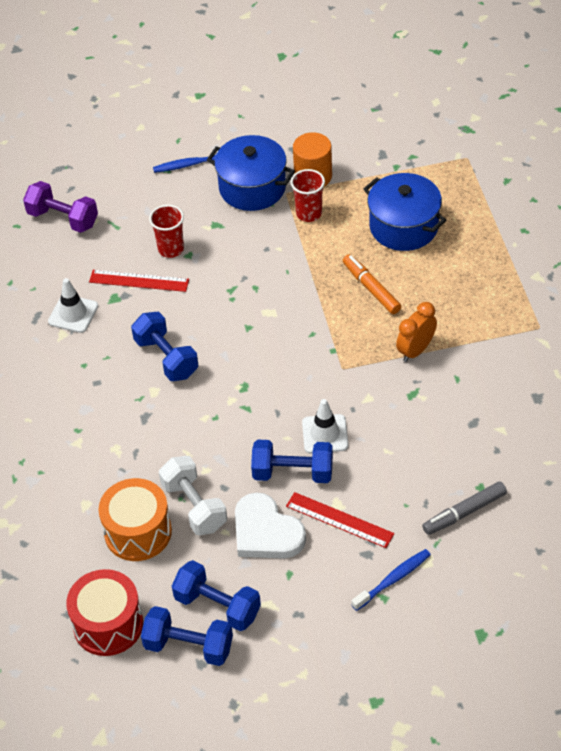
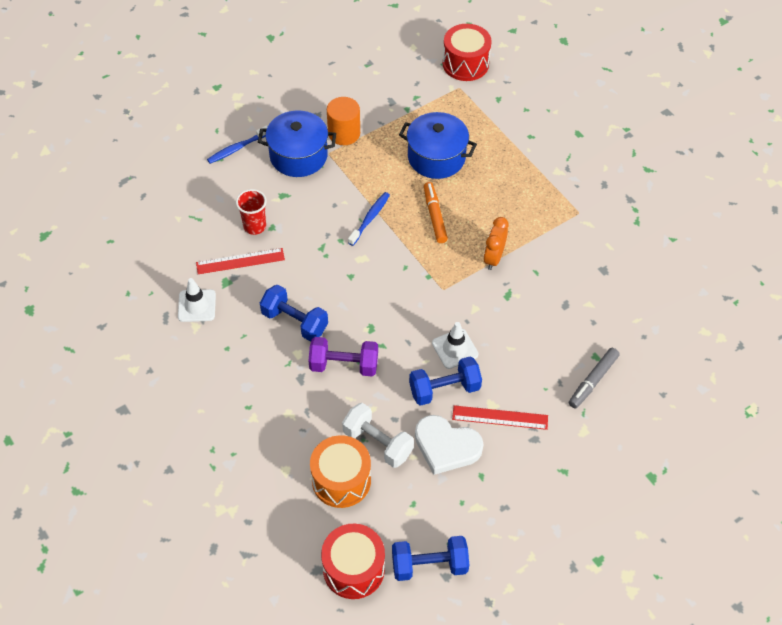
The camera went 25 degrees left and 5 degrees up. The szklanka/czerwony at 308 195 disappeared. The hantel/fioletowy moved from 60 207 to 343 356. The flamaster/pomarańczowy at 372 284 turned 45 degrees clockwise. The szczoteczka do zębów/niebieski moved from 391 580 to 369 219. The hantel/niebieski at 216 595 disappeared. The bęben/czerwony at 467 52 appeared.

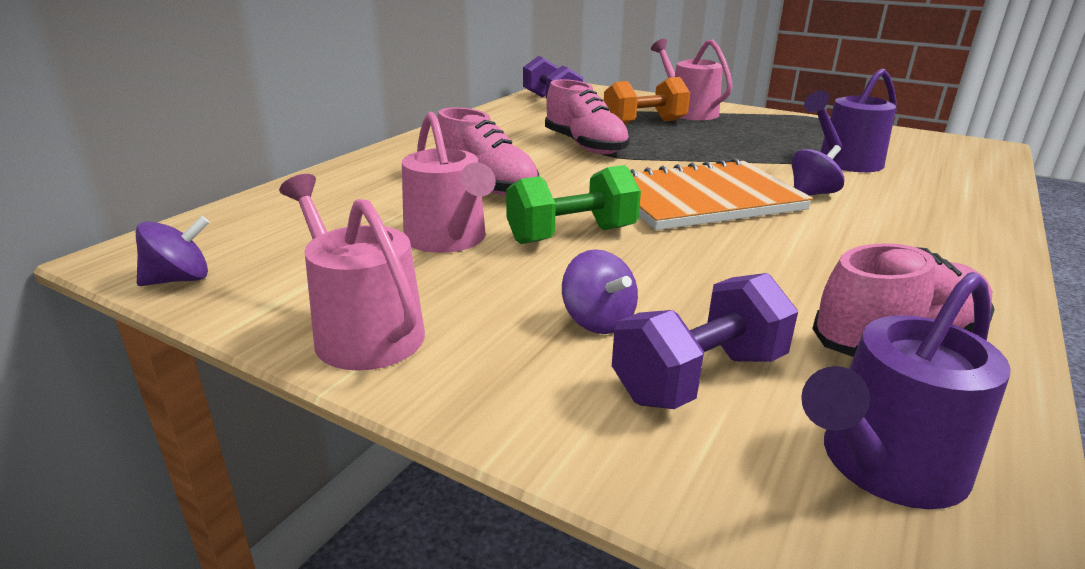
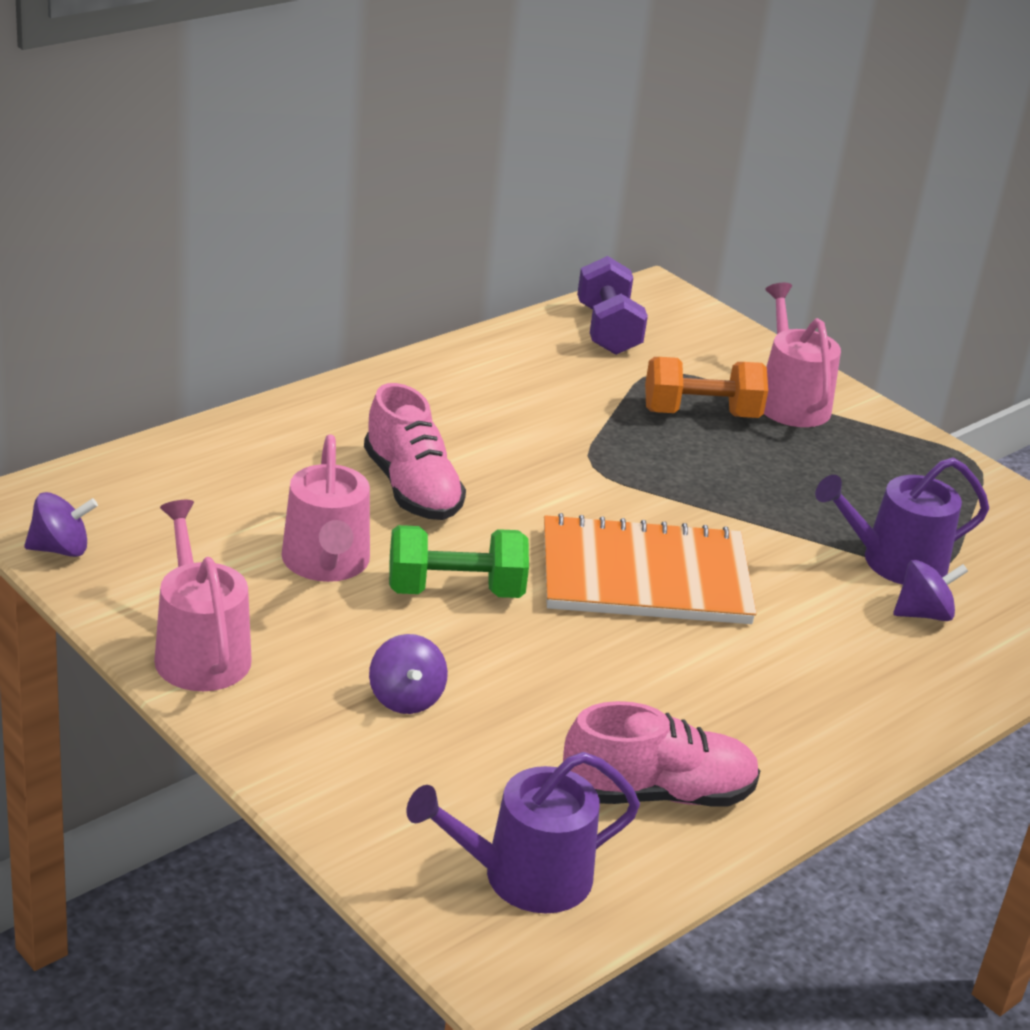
The camera went 15 degrees right and 5 degrees up. The but/różowy at 587 116 disappeared. The bączek/fioletowy moved from 818 170 to 931 590. The hantel/fioletowy at 705 341 disappeared.

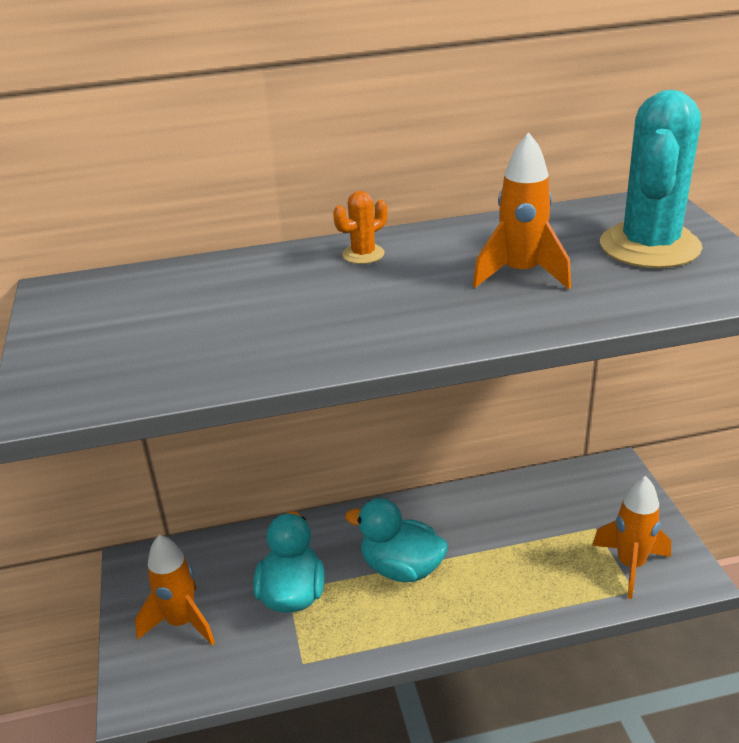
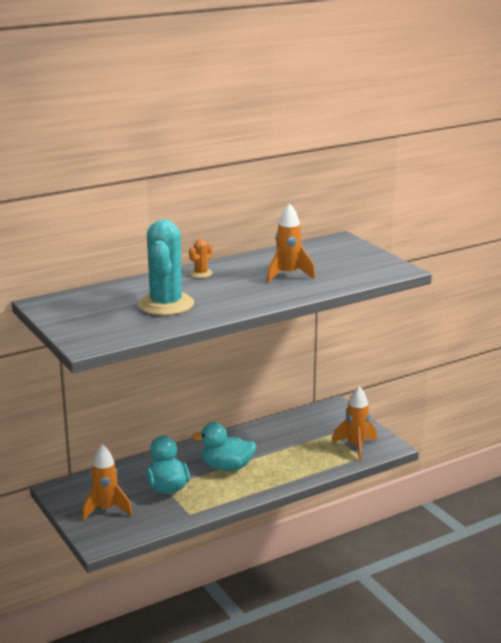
The camera went 20 degrees left and 10 degrees down. The kaktus/turkusowy moved from 651 179 to 166 267.

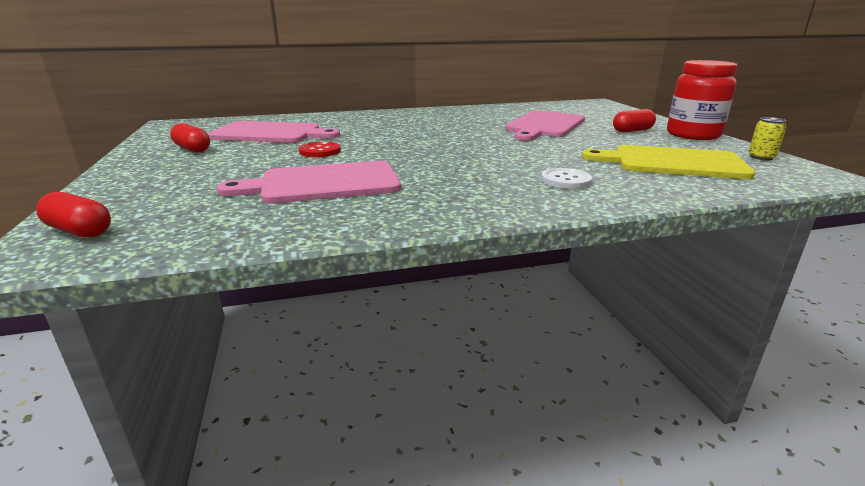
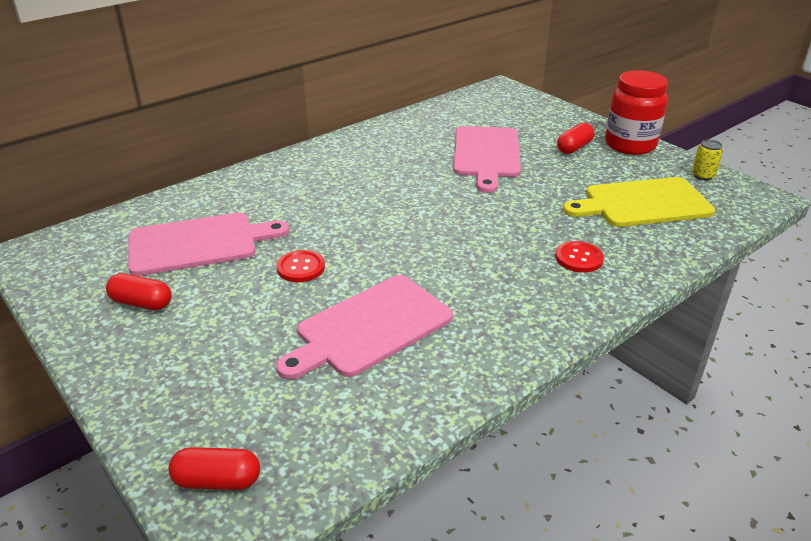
The camera went 25 degrees left and 10 degrees up. The guzik/biały at 566 178 became the guzik/czerwony at 579 257.

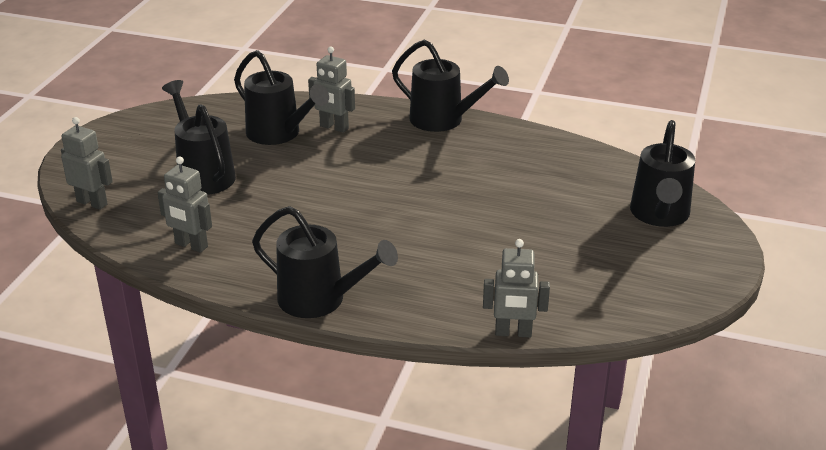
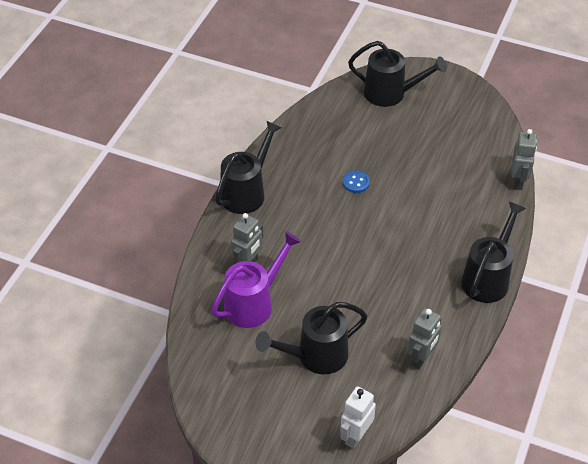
The camera went 85 degrees left and 15 degrees up. The konewka/czarny at 281 97 became the konewka/fioletowy at 256 279. The robot/szary at 87 163 became the robot/biały at 358 417. The guzik/niebieski at 356 182 appeared.

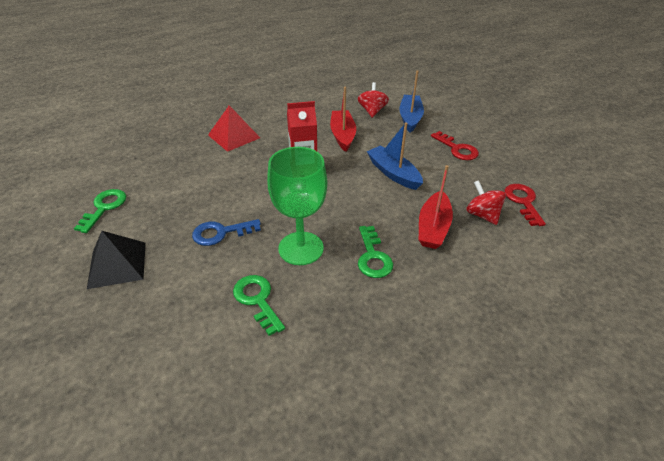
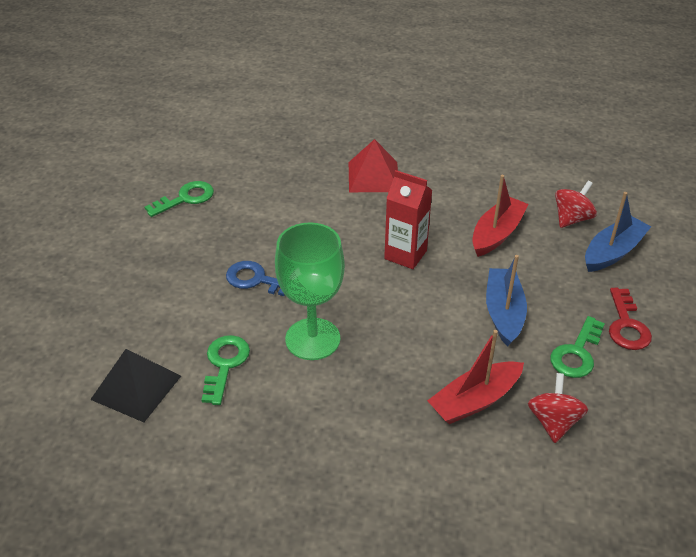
The camera went 40 degrees right and 0 degrees up. The klucz/czerwony at 525 205 disappeared. The klucz/zielony moved from 375 252 to 577 347. The piramida/czarny moved from 116 260 to 135 385.

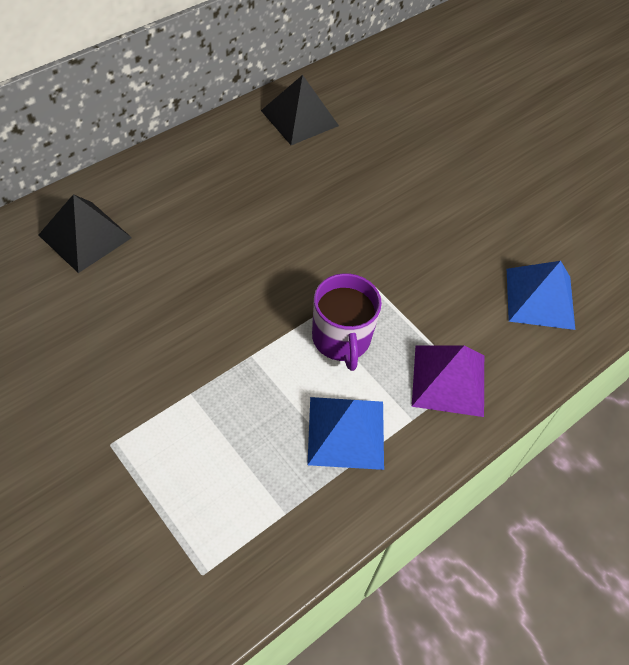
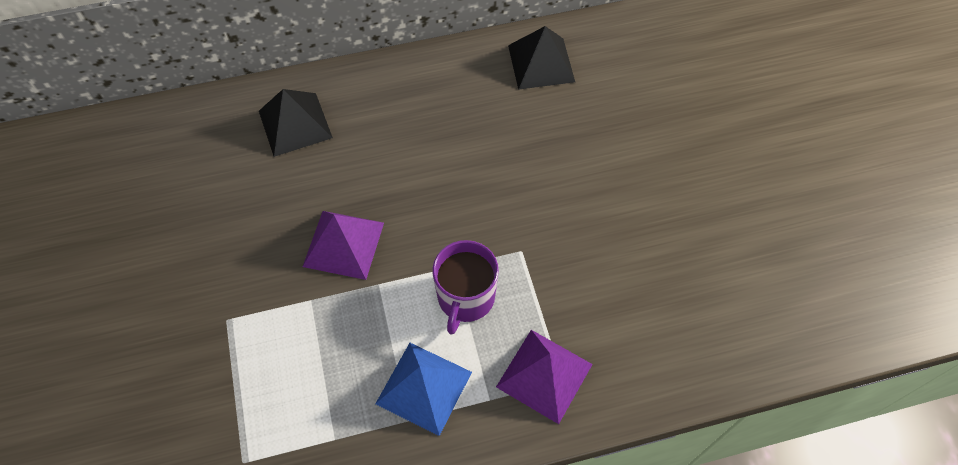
The camera went 30 degrees right and 5 degrees up. The piramida/niebieski at 541 295 disappeared. The piramida/fioletowy at 343 245 appeared.

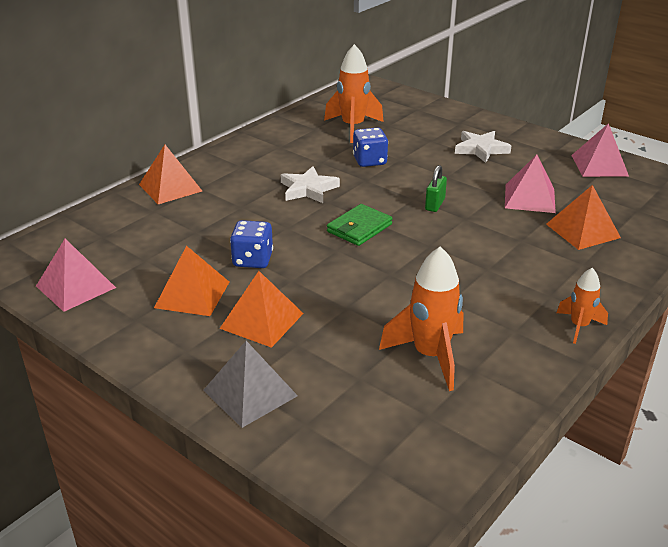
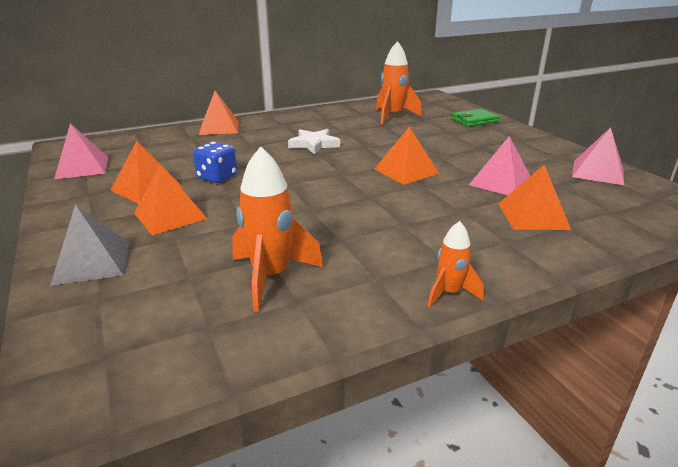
The camera went 25 degrees right and 5 degrees down. The kostka do gry/niebieski at 370 147 disappeared. The gwiazda/biały at 483 147 disappeared. The kłódka/zielony at 436 188 was replaced by the piramida/pomarańczowy at 406 155. The portfel/zielony moved from 360 225 to 475 118.

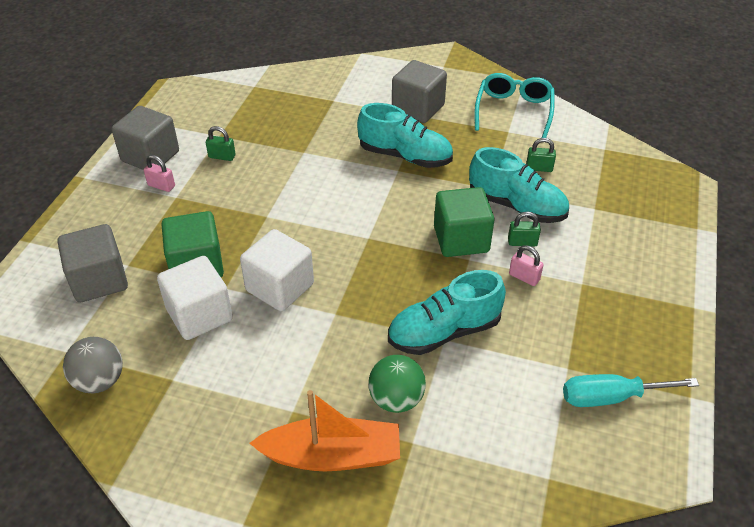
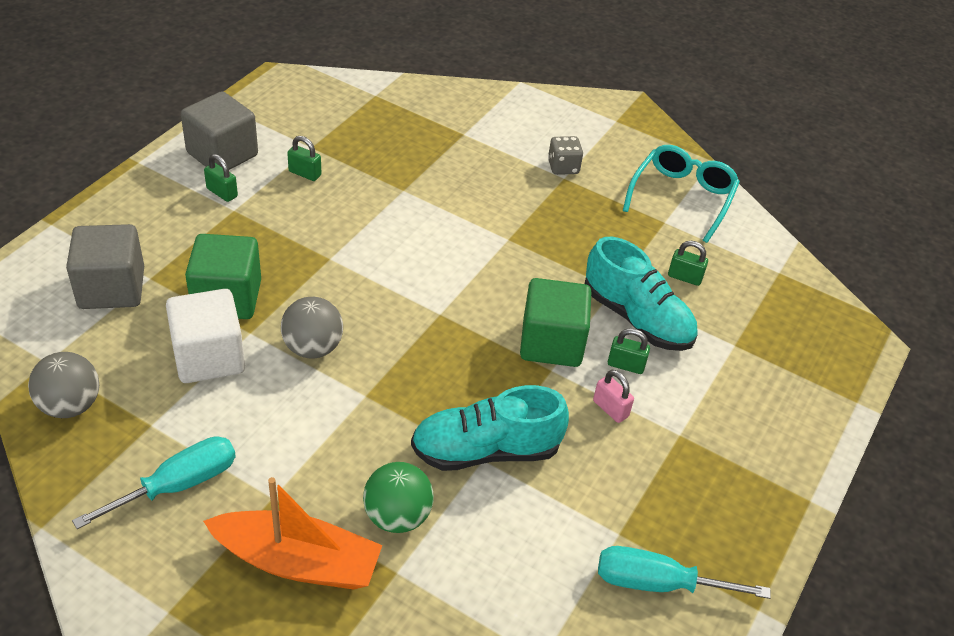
The camera went 10 degrees right and 0 degrees up. The sześcian/szary at 419 91 was replaced by the kostka do gry/szary at 565 155. The but/turkusowy at 405 135 disappeared. The kłódka/różowy at 159 173 became the kłódka/zielony at 221 178. The sześcian/biały at 277 270 was replaced by the piłka/szary at 312 327. The śrubokręt/turkusowy at 154 482 appeared.

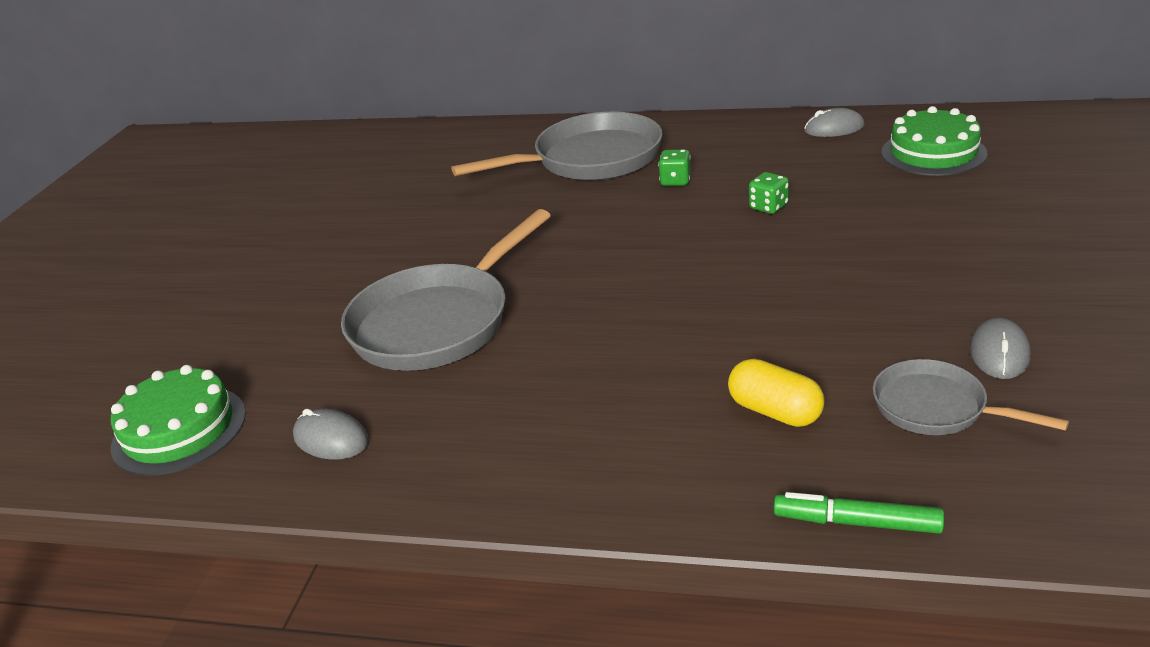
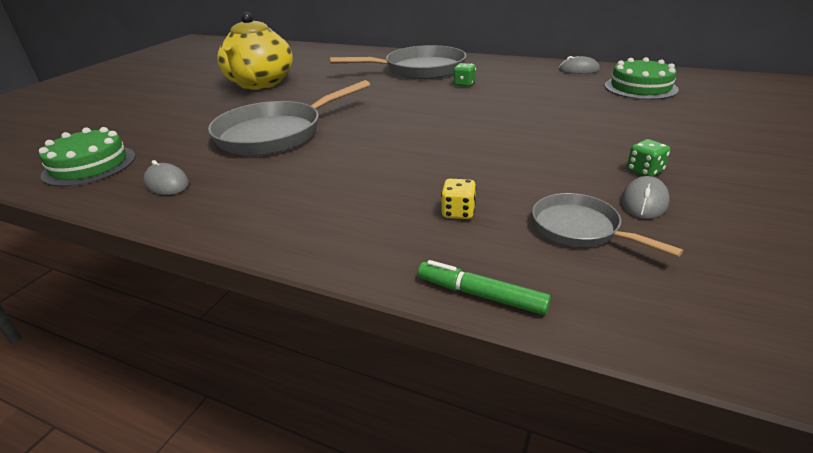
The camera went 10 degrees right and 0 degrees up. The kostka do gry/zielony moved from 769 193 to 648 158. The kapsułka/żółty at 776 393 was replaced by the kostka do gry/żółty at 458 199. The imbryk/żółty at 255 51 appeared.

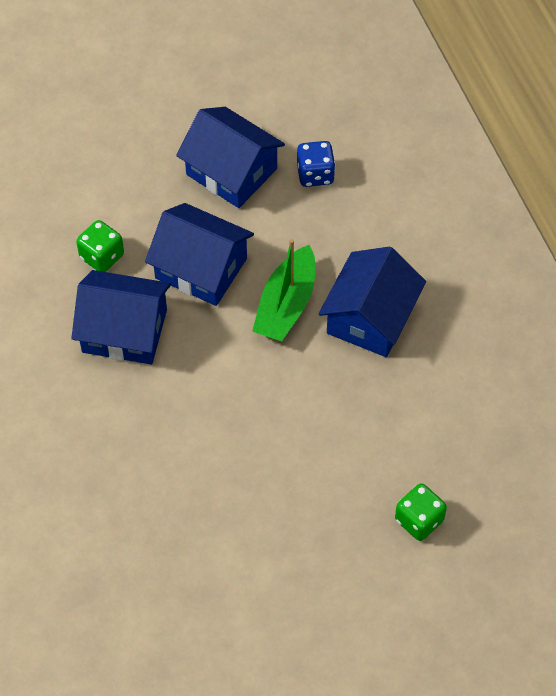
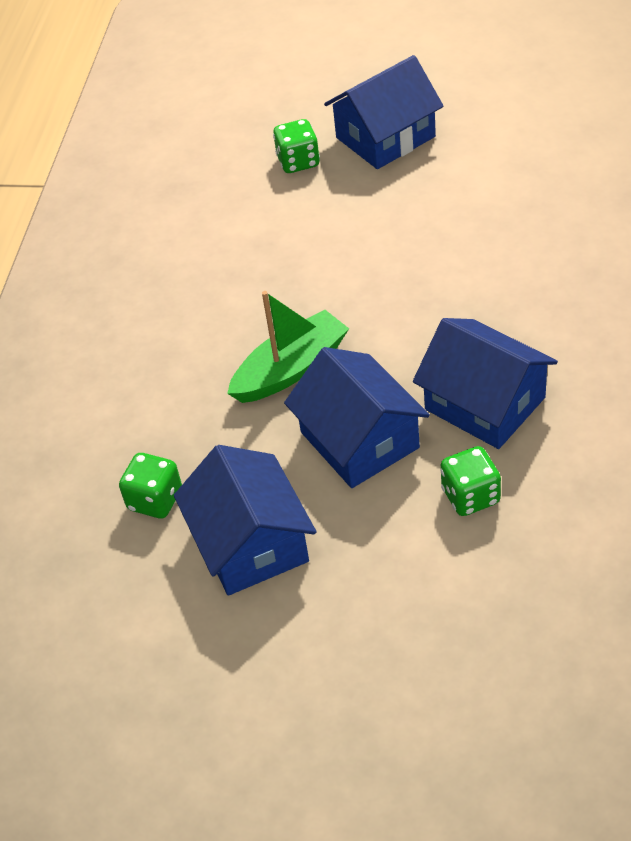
The camera went 145 degrees left and 10 degrees down. The kostka do gry/niebieski at 316 164 became the kostka do gry/zielony at 150 485. The domek/niebieski moved from 372 302 to 383 112.

